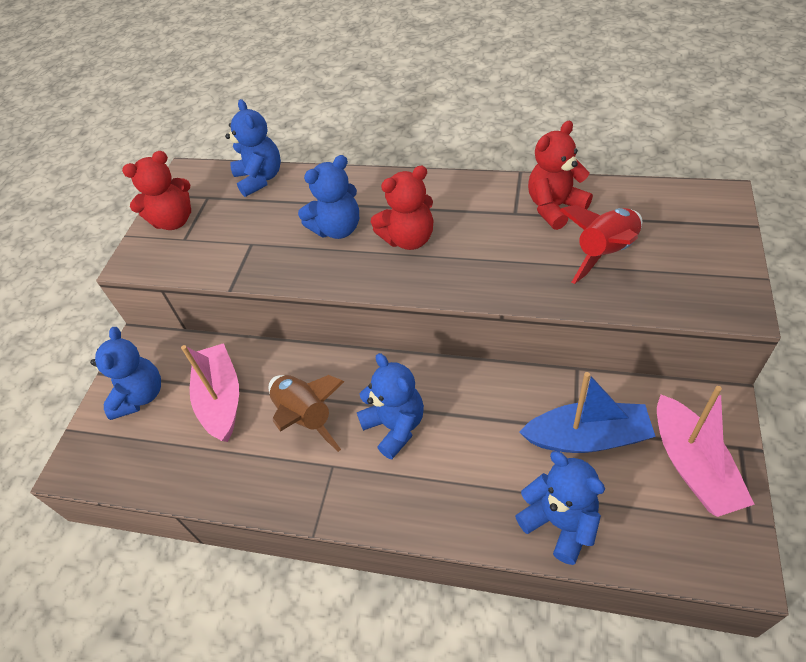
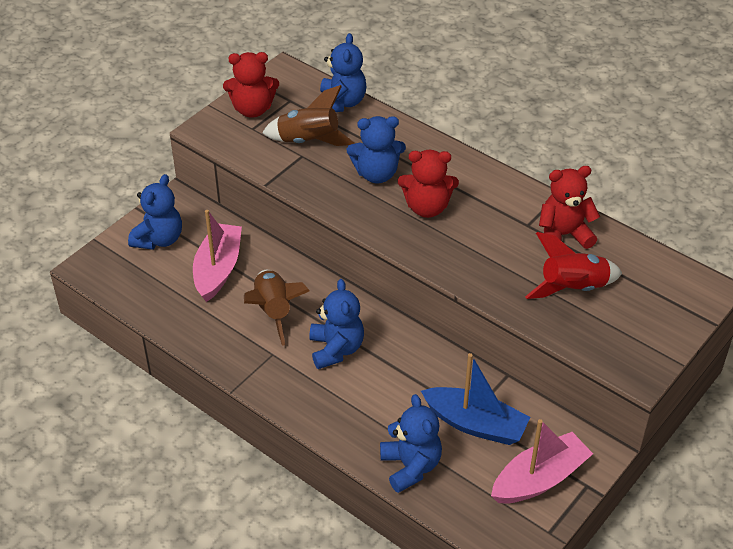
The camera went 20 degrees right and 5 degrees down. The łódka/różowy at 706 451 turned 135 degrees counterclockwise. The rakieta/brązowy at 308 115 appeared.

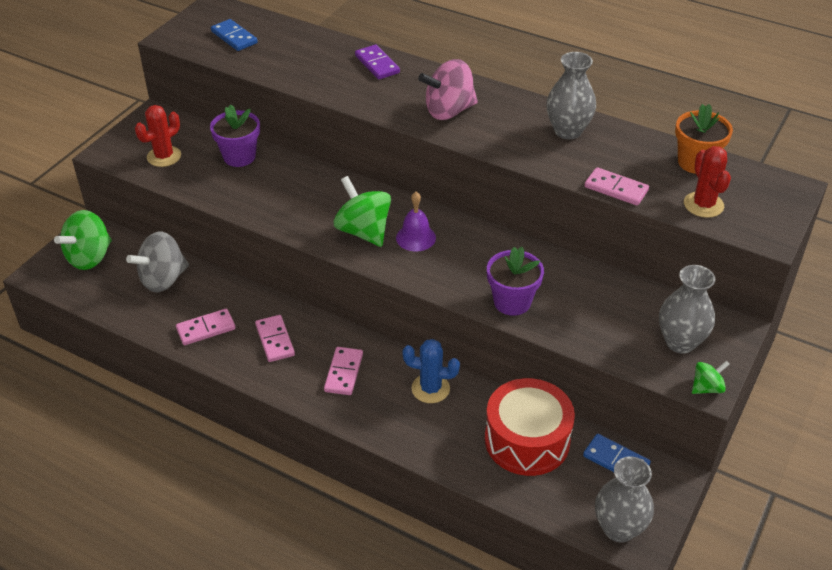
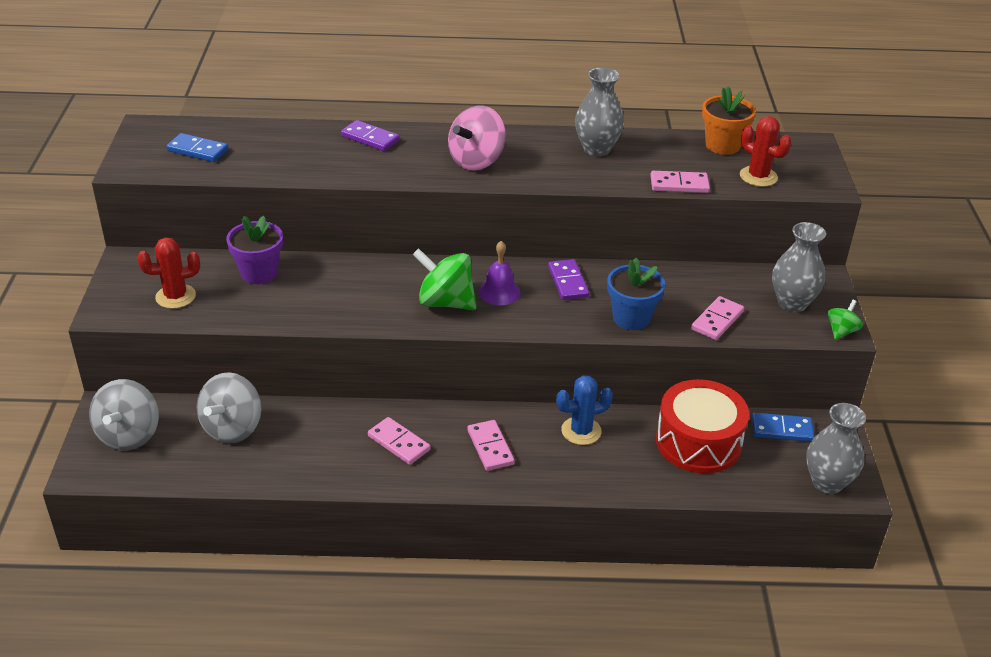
The camera went 30 degrees left and 5 degrees down. The kaktus/czerwony at 158 136 turned 60 degrees clockwise. The bączek/zielony at 83 240 became the bączek/szary at 124 414. The doniczka/fioletowy at 515 281 became the doniczka/niebieski at 636 294. The kostka domina/różowy moved from 206 326 to 717 318. The kostka domina/fioletowy at 568 279 appeared.

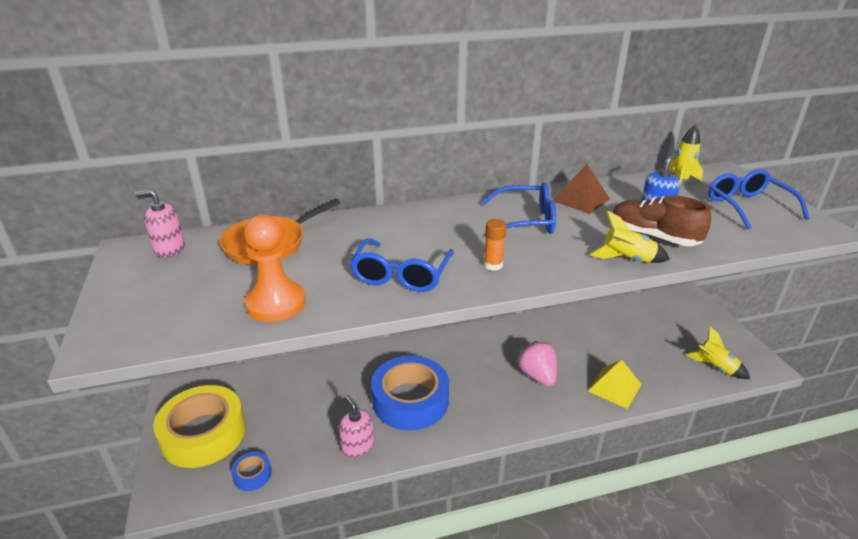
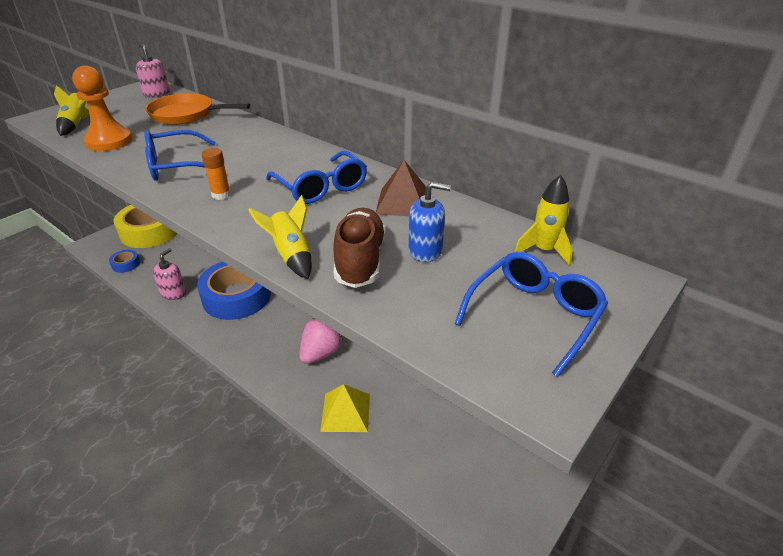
The camera went 55 degrees right and 5 degrees up. The rakieta/żółty moved from 718 352 to 71 110.

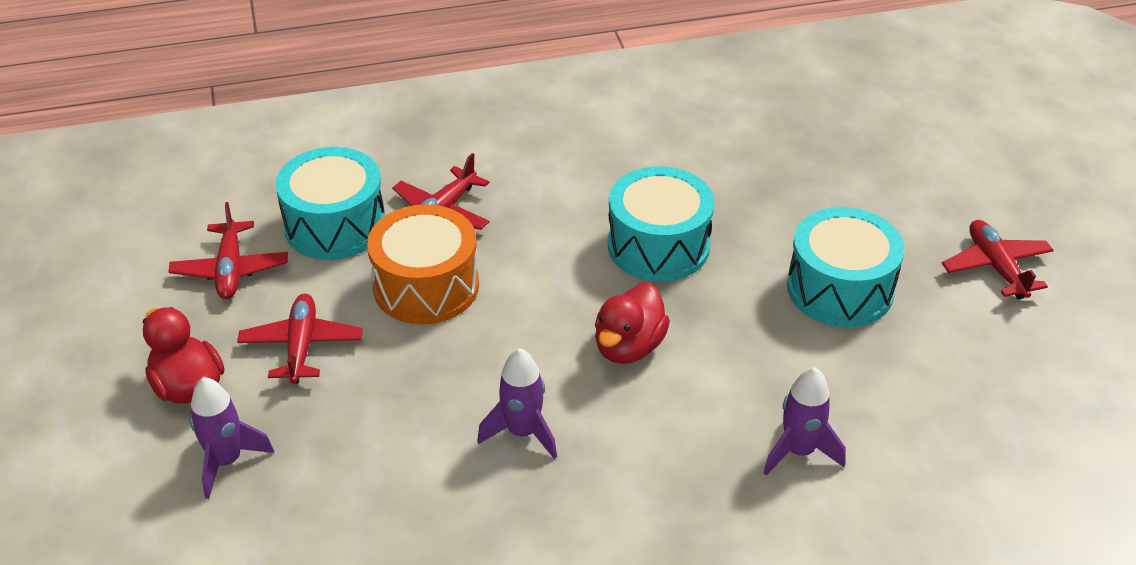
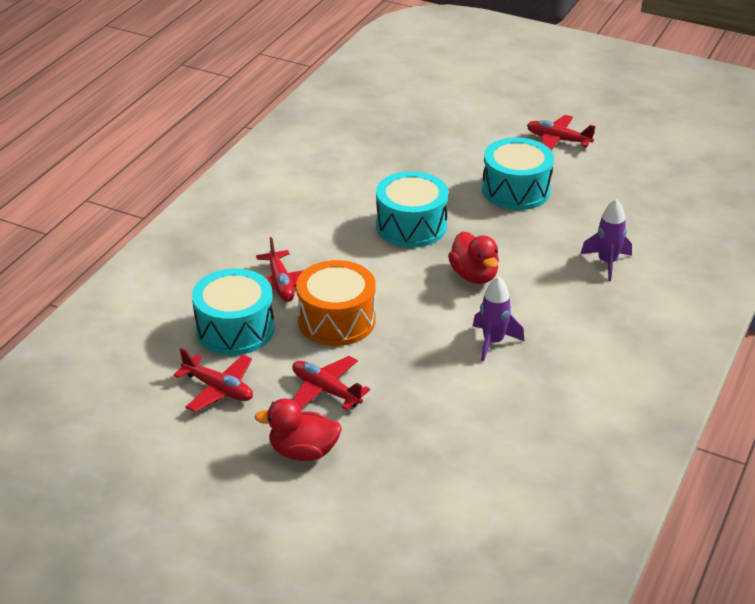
The camera went 50 degrees left and 5 degrees down. The rakieta/fioletowy at 232 438 disappeared.

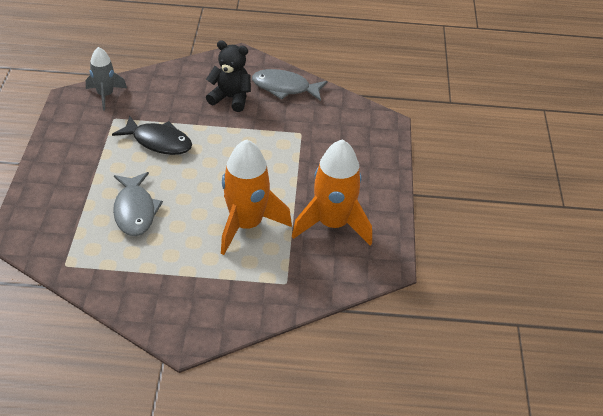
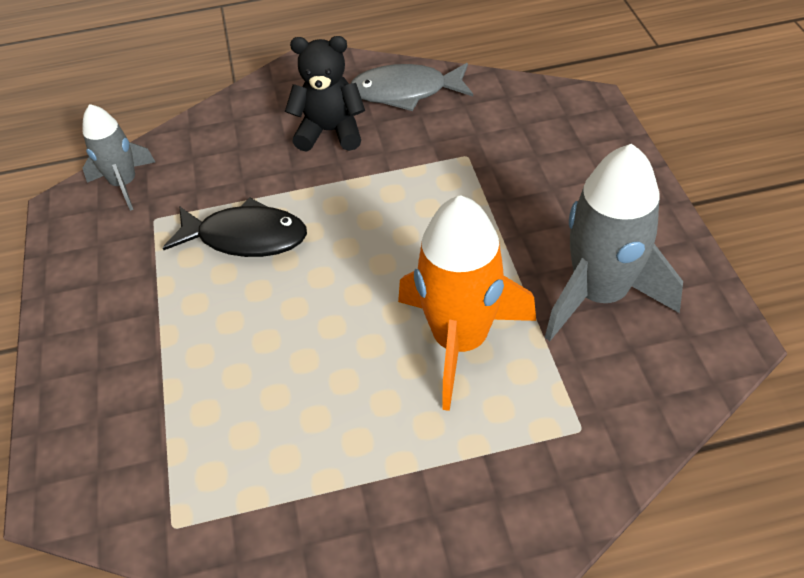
The camera went 10 degrees left and 5 degrees up. The rakieta/pomarańczowy at 332 192 became the rakieta/szary at 614 242. The ryba/szary at 138 204 disappeared.

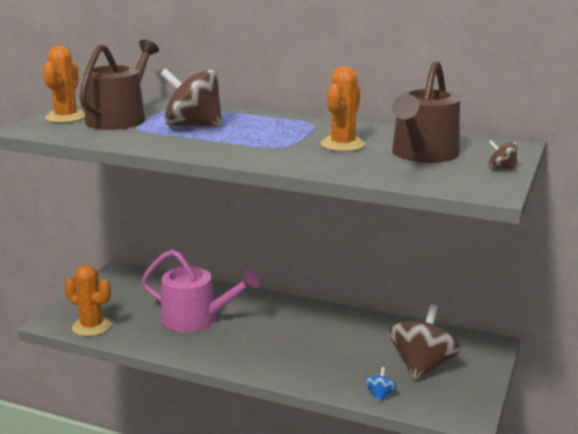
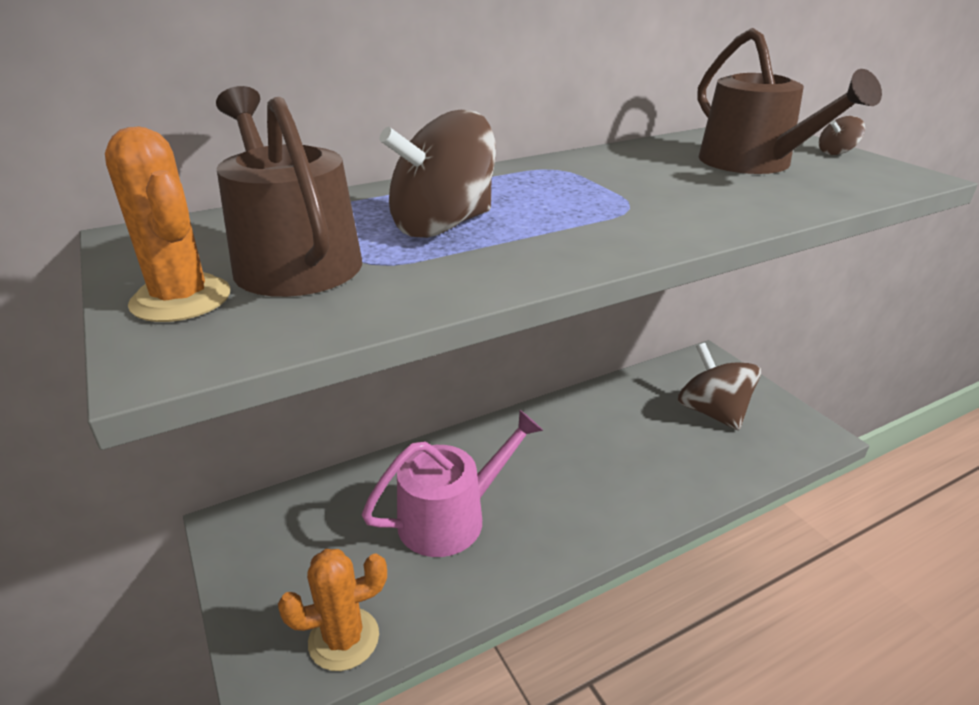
The camera went 50 degrees left and 10 degrees up. The kaktus/pomarańczowy at 342 109 disappeared. The bączek/niebieski at 381 384 disappeared.

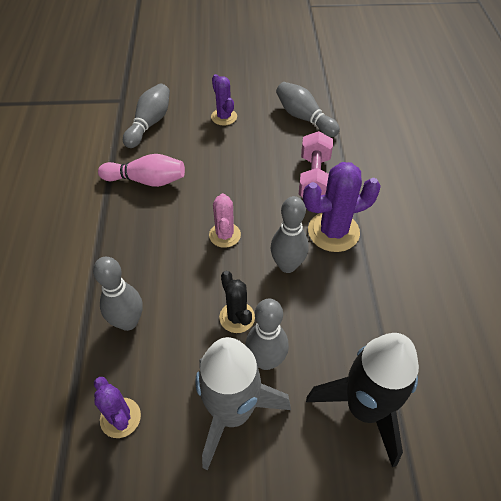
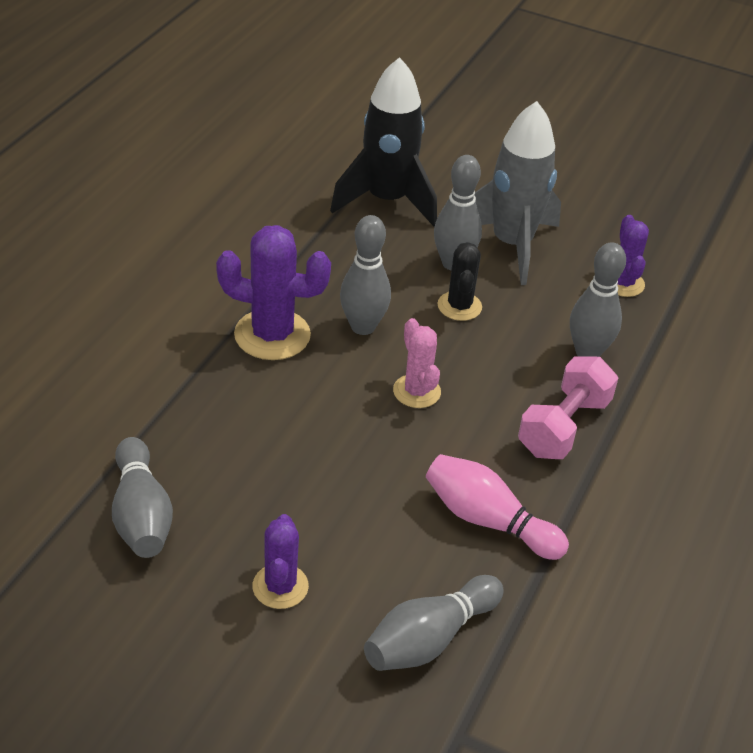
The camera went 155 degrees left and 10 degrees down. The hantel/różowy moved from 316 164 to 568 407. The kaktus/różowy at 225 220 turned 45 degrees counterclockwise.

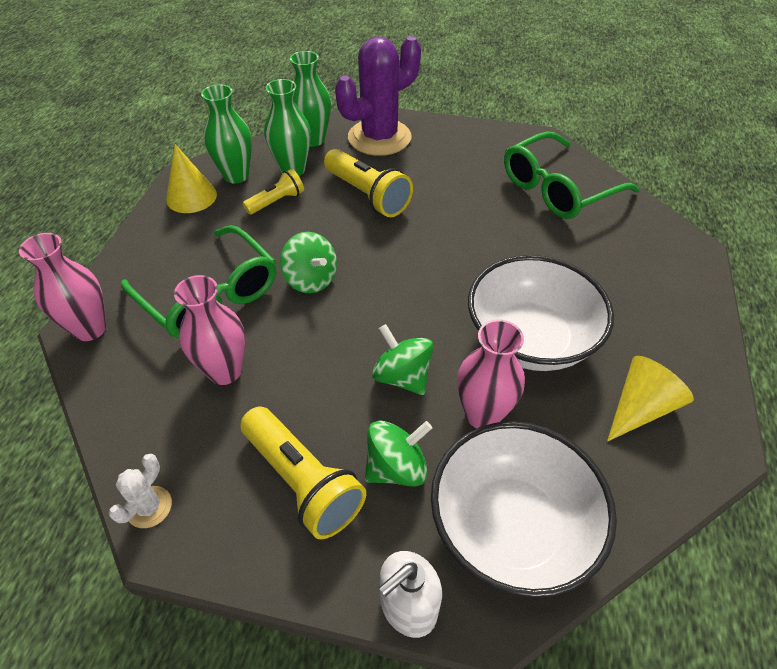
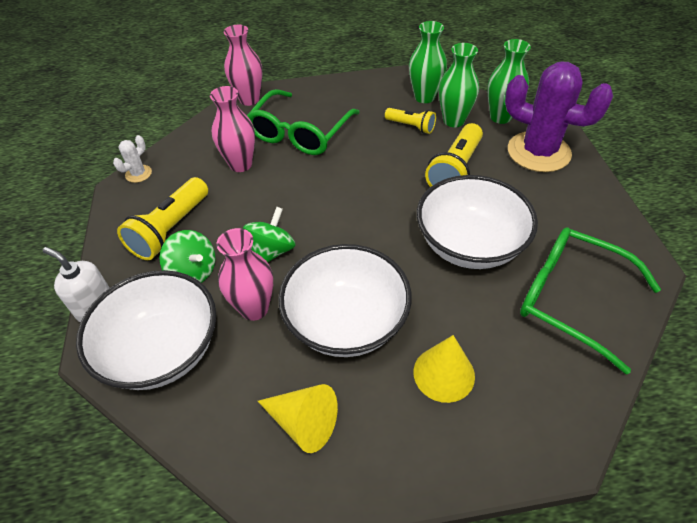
The camera went 70 degrees right and 0 degrees up. The stożek/żółty moved from 191 178 to 444 369. The bączek/zielony at 308 262 disappeared. The kaktus/biały at 140 491 turned 60 degrees counterclockwise. The miska/biały at 477 222 appeared.

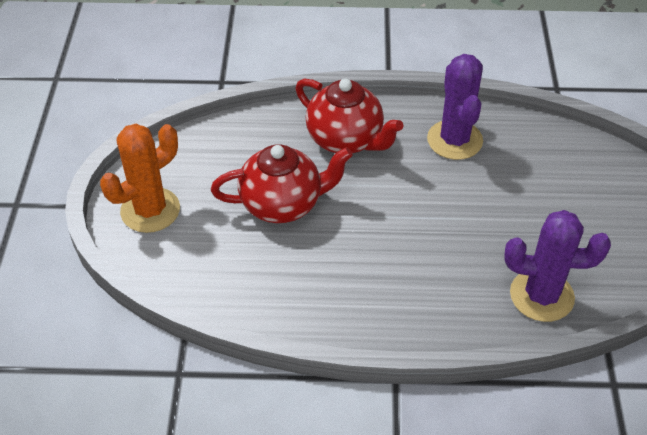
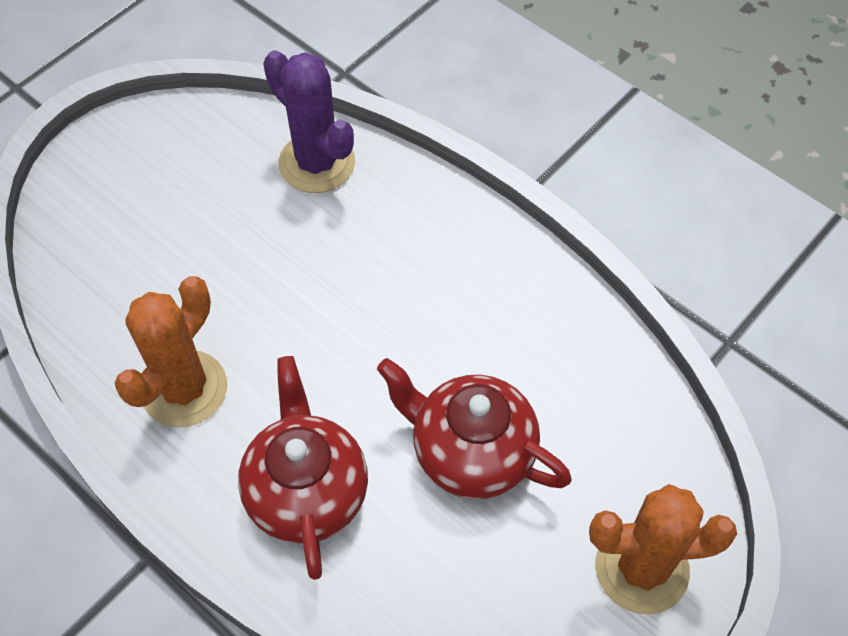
The camera went 140 degrees left and 10 degrees up. The kaktus/fioletowy at 455 107 became the kaktus/pomarańczowy at 171 351.

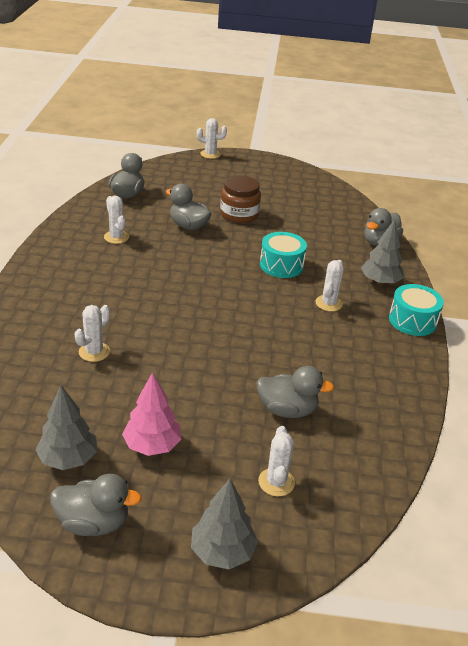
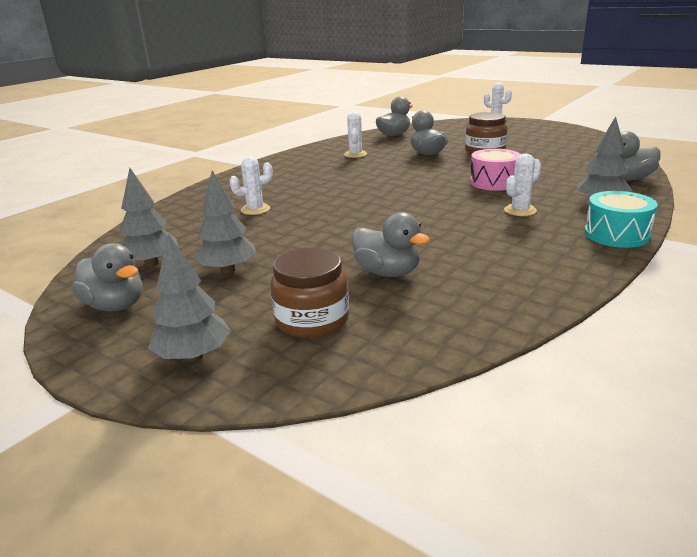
The camera went 35 degrees right and 10 degrees down. The bęben/turkusowy at 283 255 became the bęben/różowy at 495 170. The drzewko/różowy at 151 414 became the drzewko/szary at 225 221. The kaktus/biały at 276 461 was replaced by the słoik/brązowy at 309 293.

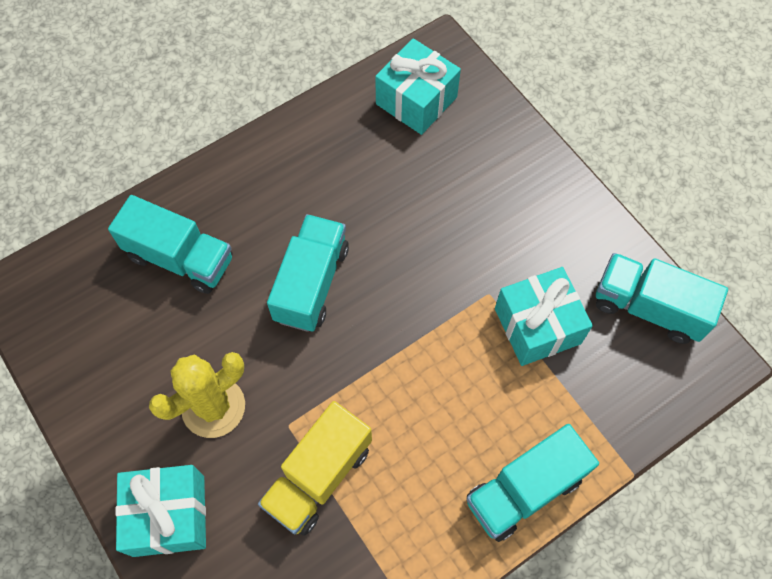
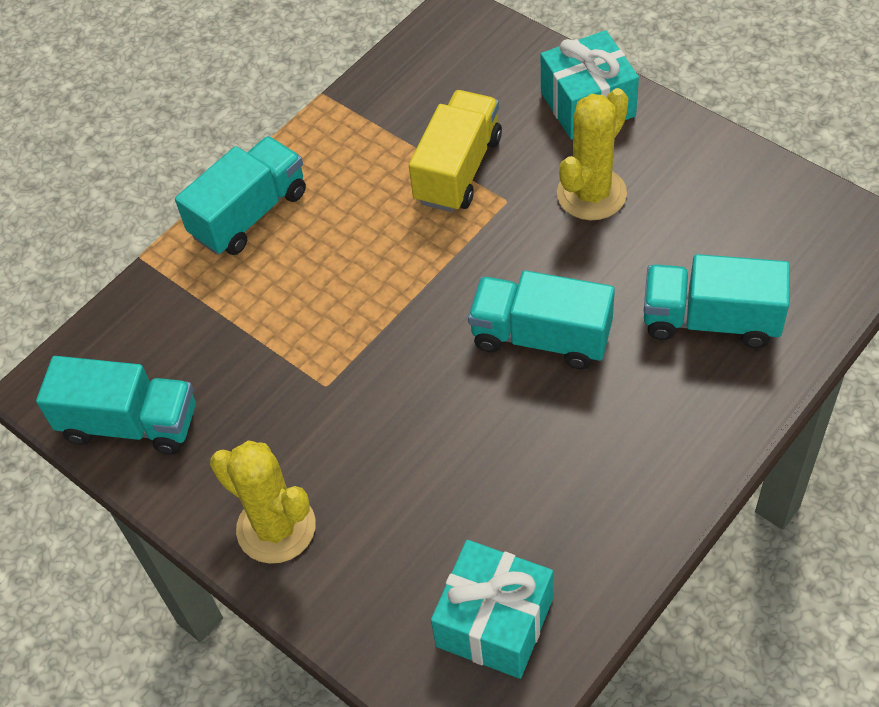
The camera went 170 degrees right and 10 degrees down. The ciężarówka/turkusowy at 308 273 turned 105 degrees clockwise. The prezent/turkusowy at 544 316 disappeared. The kaktus/żółty at 263 502 appeared.

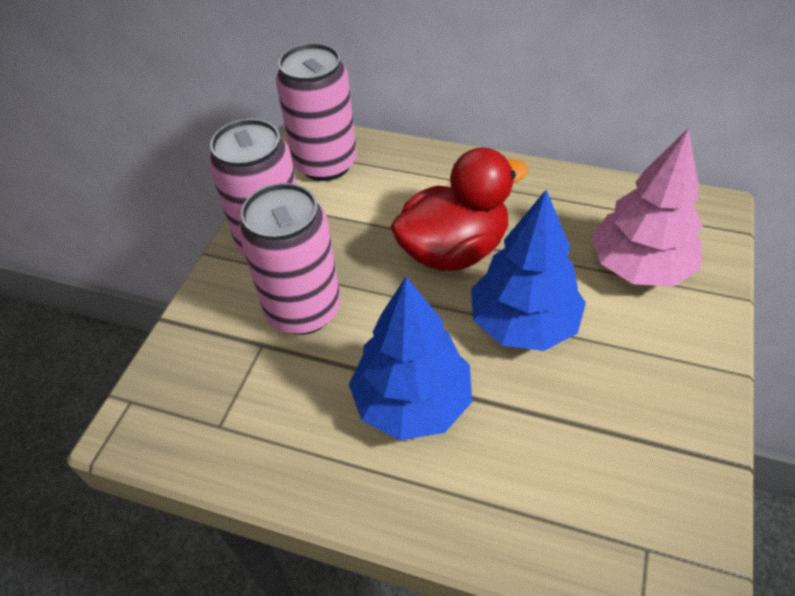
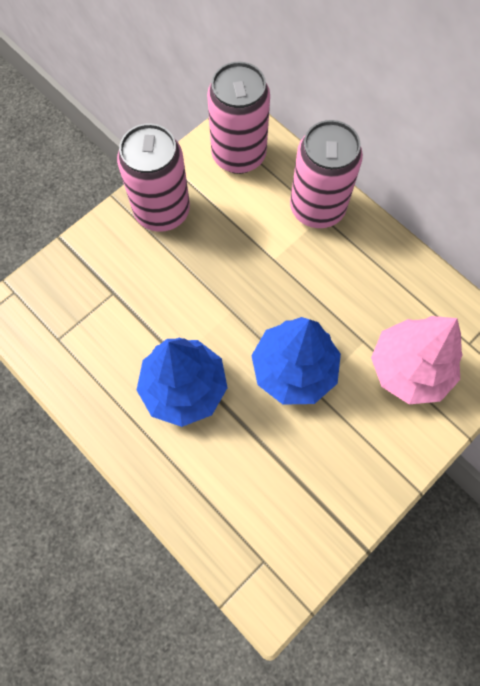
The camera went 25 degrees right and 20 degrees up. The kaczka/czerwony at 459 209 disappeared. The puszka/różowy moved from 289 259 to 326 174.

